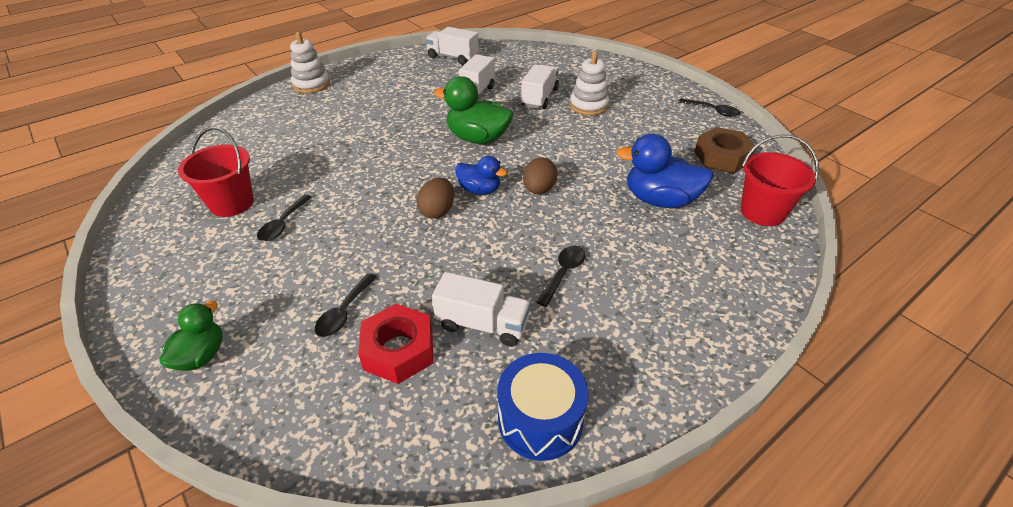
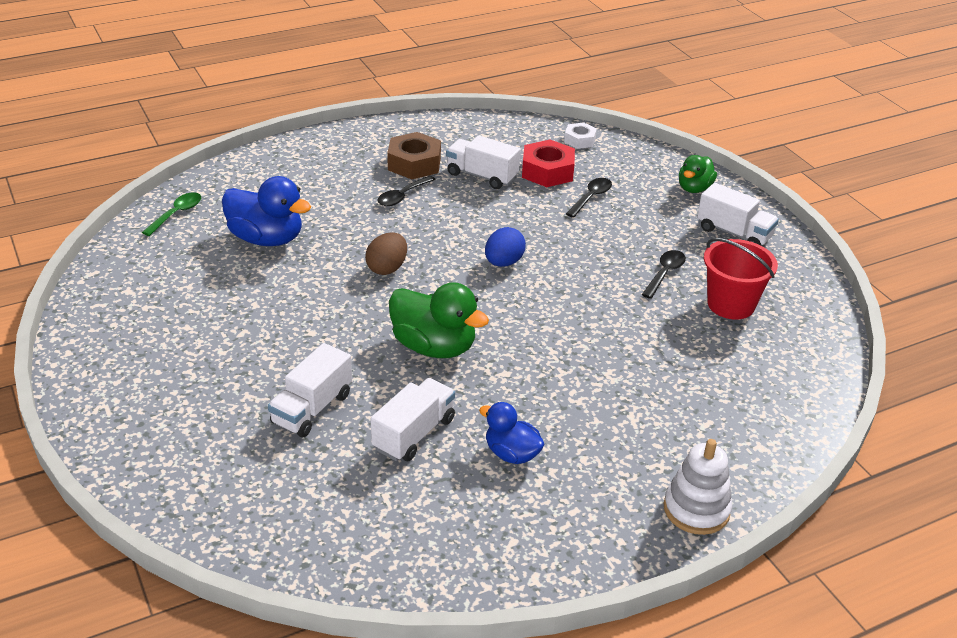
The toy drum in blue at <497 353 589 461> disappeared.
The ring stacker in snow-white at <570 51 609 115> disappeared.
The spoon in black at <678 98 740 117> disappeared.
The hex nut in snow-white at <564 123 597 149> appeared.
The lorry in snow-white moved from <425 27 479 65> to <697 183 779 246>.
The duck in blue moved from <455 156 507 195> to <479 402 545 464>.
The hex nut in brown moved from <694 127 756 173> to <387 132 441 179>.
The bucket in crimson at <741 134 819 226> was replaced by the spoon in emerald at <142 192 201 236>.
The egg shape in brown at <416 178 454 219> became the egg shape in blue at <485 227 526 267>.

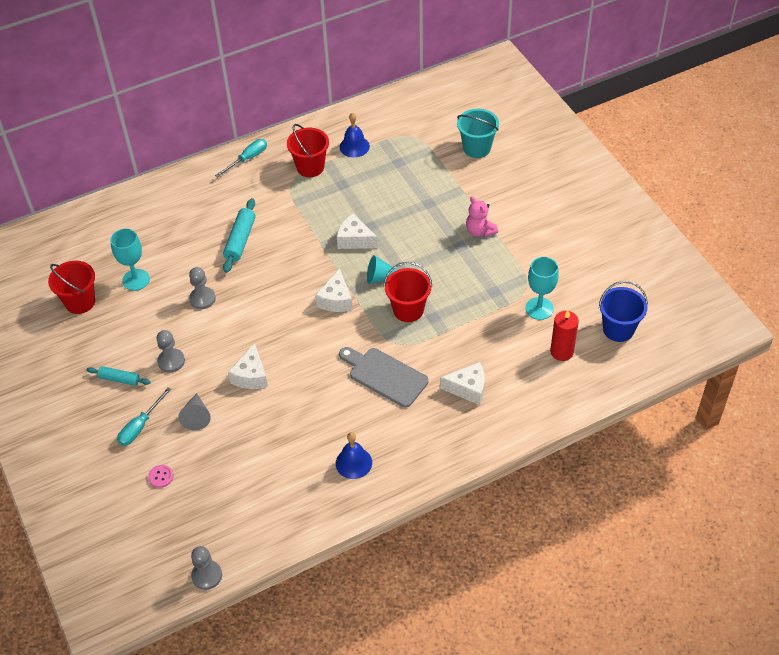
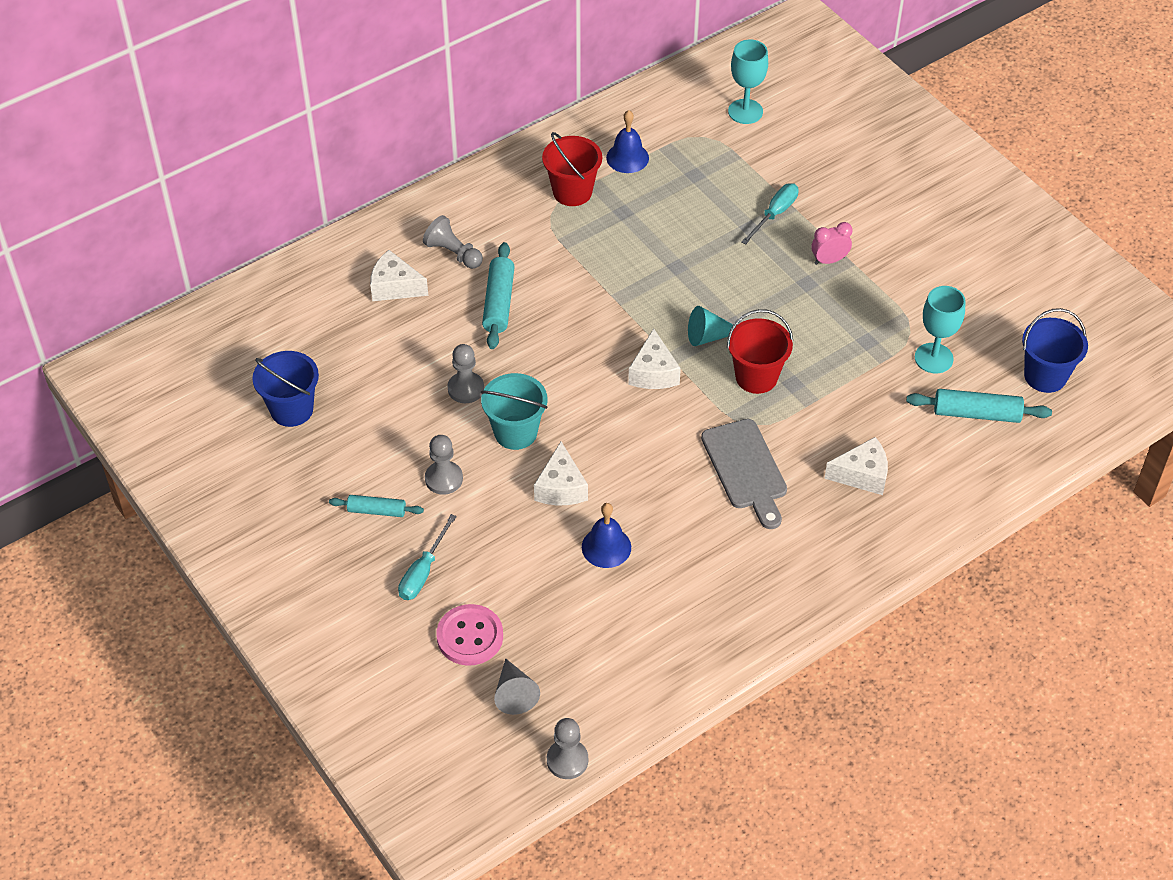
The chess pawn in ash-grey at <423 215 483 269> appeared.
The goblet in turquoise moved from <110 229 150 291> to <728 40 768 124>.
The cone in ash-grey moved from <178 393 211 430> to <494 658 540 715>.
The screwdriver in turquoise moved from <215 139 267 178> to <741 183 799 245>.
The hand bell in blue moved from <336 432 372 479> to <582 503 631 568>.
The cheese in snow-white moved from <337 213 378 249> to <370 250 428 301>.
The bucket in turquoise moved from <457 109 499 158> to <481 373 547 450>.
The stuffed bear in rosy at <466 197 498 237> was replaced by the bedside clock in rosy at <811 222 852 265>.
The wax candle in crimson at <550 310 579 361> was replaced by the rolling pin in turquoise at <906 389 1052 423>.
The bucket in crimson at <48 261 95 314> became the bucket in blue at <252 351 319 427>.
The cutting board in ash-grey at <339 347 429 408> turned 135 degrees counterclockwise.
The button in rosy at <148 465 174 488> changed to 1.93 times the size.

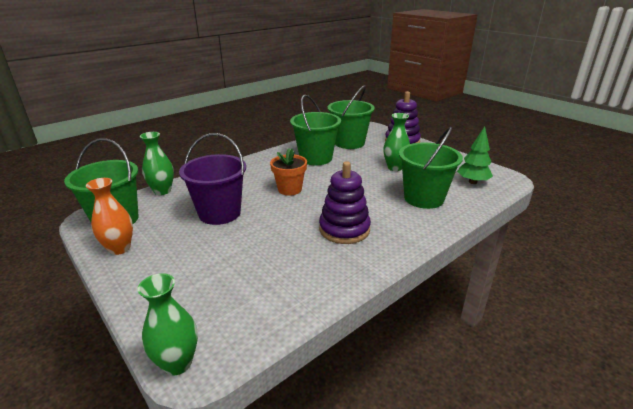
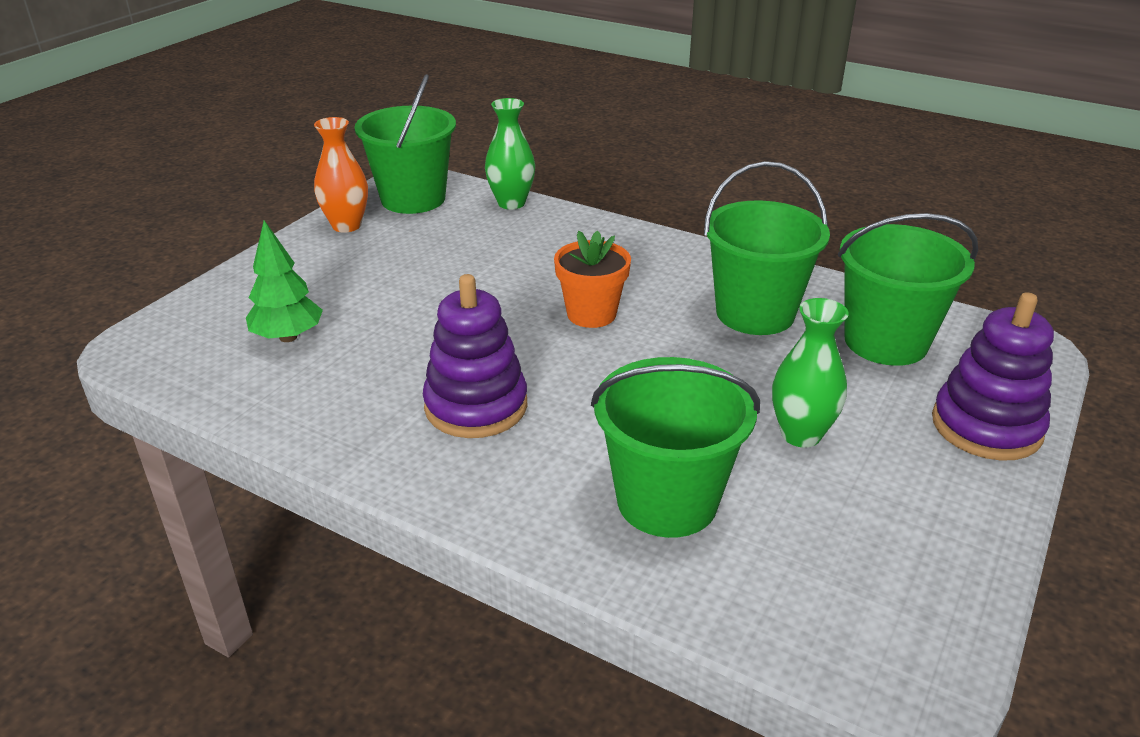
The flower vase in emerald at <137 273 198 376> disappeared.
The bucket in royal purple at <179 133 246 225> disappeared.
The toy tree in emerald moved from <457 126 493 184> to <246 220 323 342>.

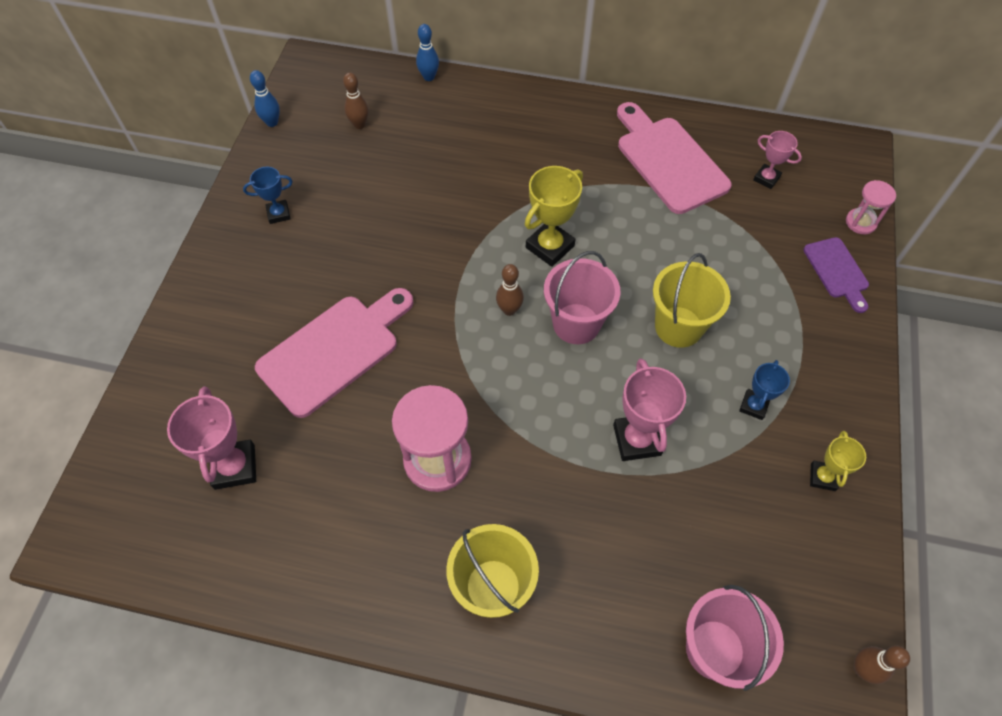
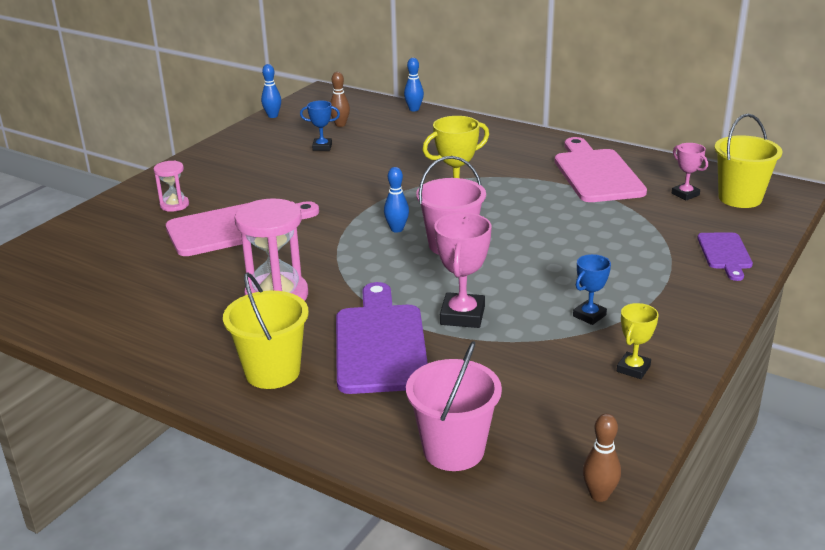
The award cup in rosy at <167 386 256 490> disappeared.
The cutting board in royal purple at <336 282 428 394> appeared.
The award cup in blue moved from <243 167 293 224> to <300 101 340 151>.
The bucket in golden moved from <653 253 731 348> to <714 114 783 208>.
The hourglass in rosy moved from <846 180 896 234> to <154 161 189 212>.
The tenpin in brown at <496 264 524 316> became the tenpin in blue at <384 167 409 233>.

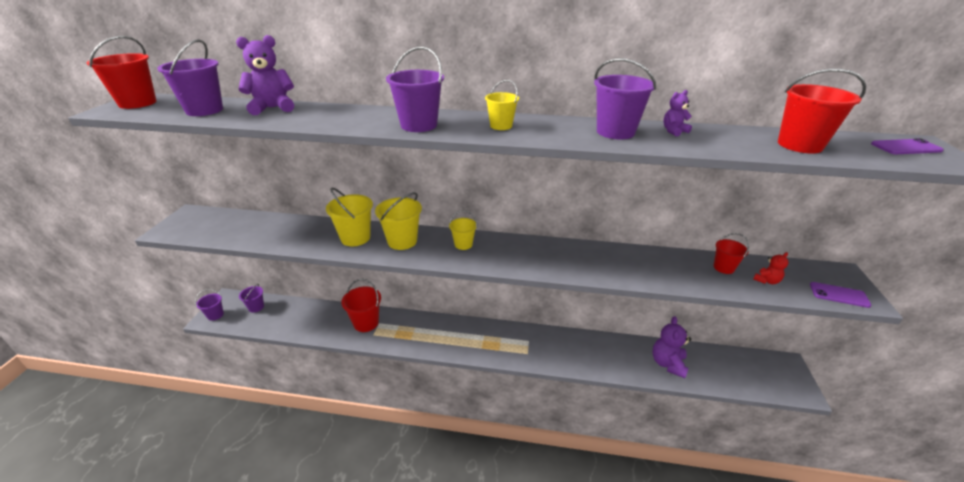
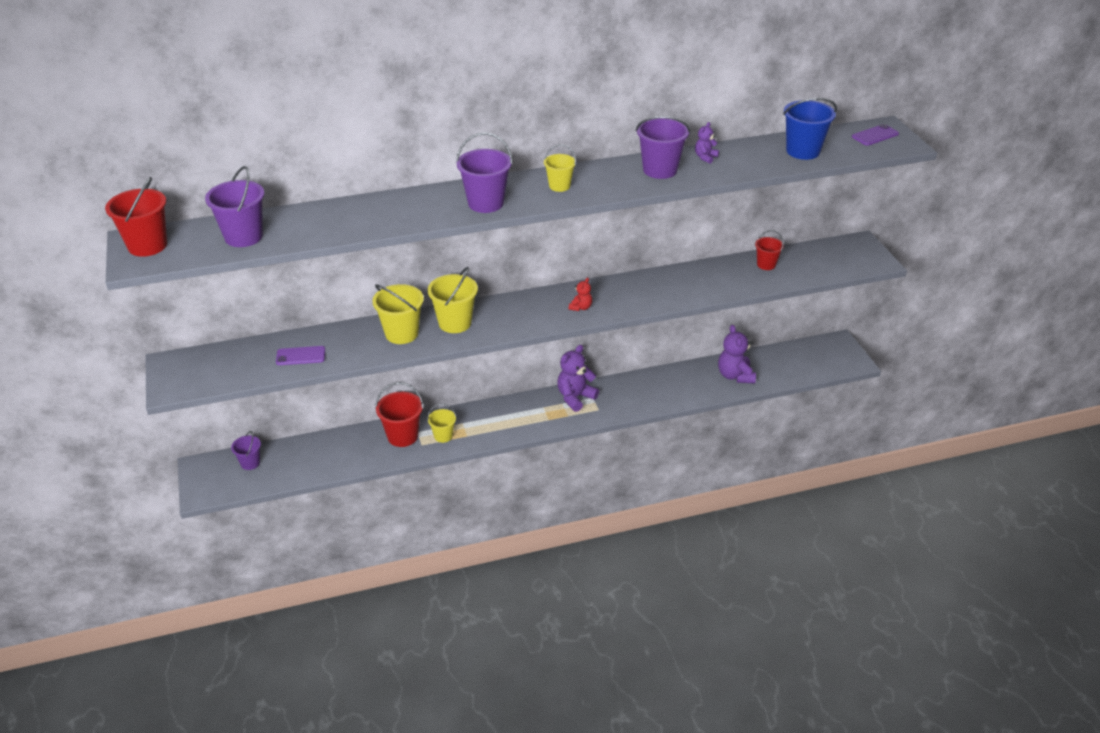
The bucket in royal purple at <195 289 224 321> disappeared.
The stuffed bear in royal purple moved from <236 35 294 115> to <557 345 599 412>.
The bucket in golden moved from <449 210 477 250> to <427 404 456 443>.
The stuffed bear in crimson moved from <753 252 788 284> to <569 278 592 311>.
The smartphone in royal purple moved from <810 282 872 308> to <276 346 325 365>.
The bucket in crimson at <778 68 866 153> became the bucket in blue at <783 98 837 160>.

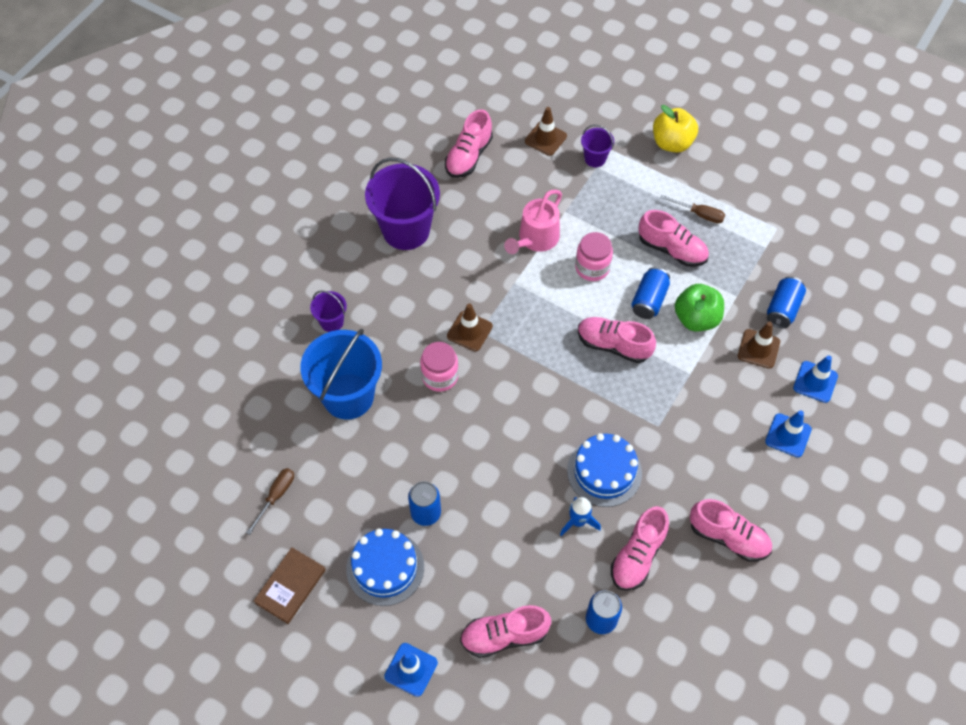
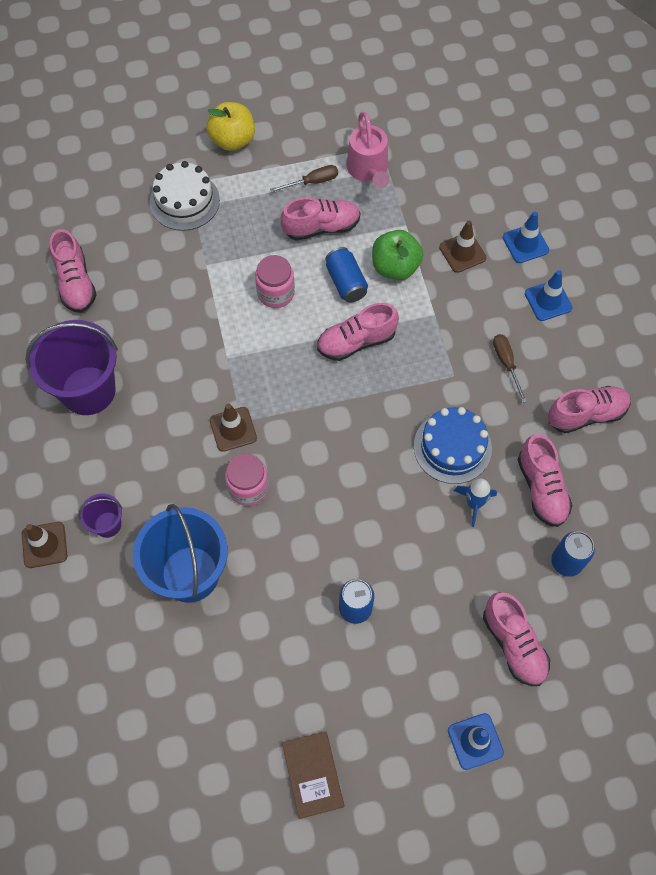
The layer cake in blue at <346 529 424 606> disappeared.
The soda can in blue at <767 276 806 328> disappeared.
The screwdriver in brown moved from <246 468 294 535> to <493 334 527 403>.
The watering can in rosy moved from <504 189 562 254> to <346 112 389 188>.
The road cone in brown moved from <525 107 567 156> to <22 522 67 568>.
The bucket in royal purple at <581 125 614 167> was replaced by the layer cake in snow-white at <150 161 220 231>.
The sneaker in rosy at <460 605 551 658> turned 60 degrees counterclockwise.

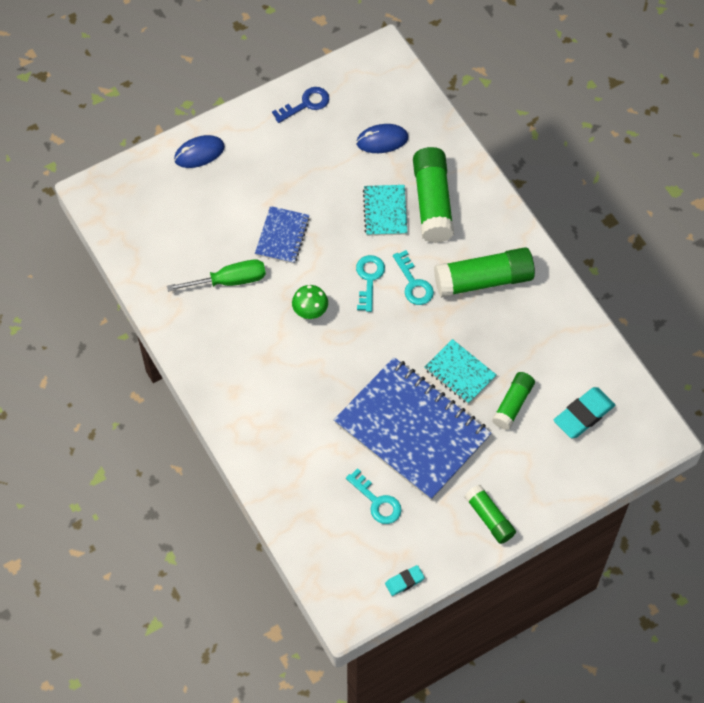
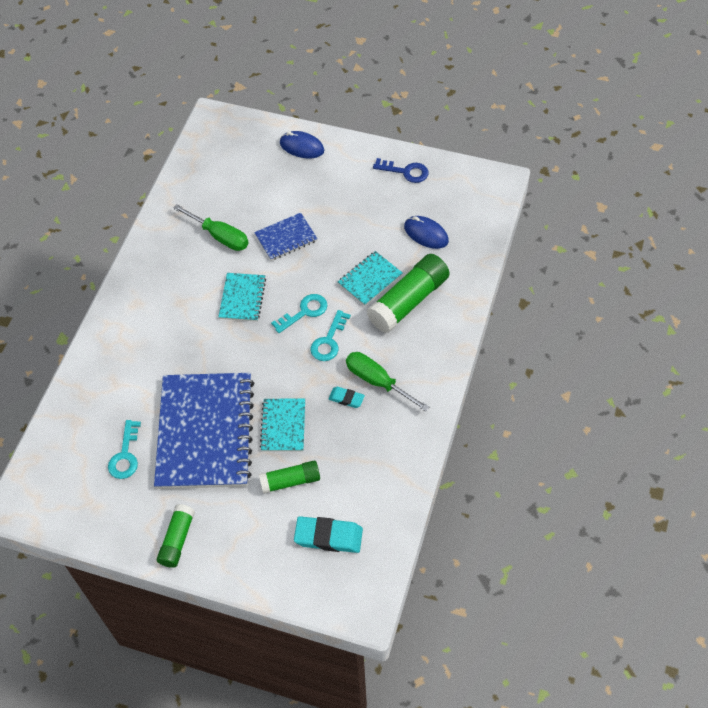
The pencil eraser in turquoise moved from <385 565 425 596> to <328 387 365 408>.
The fungus in emerald at <292 285 328 319> was replaced by the notebook in turquoise at <218 273 266 322>.
The glue in emerald at <434 247 535 298> was replaced by the screwdriver in emerald at <346 352 429 412>.

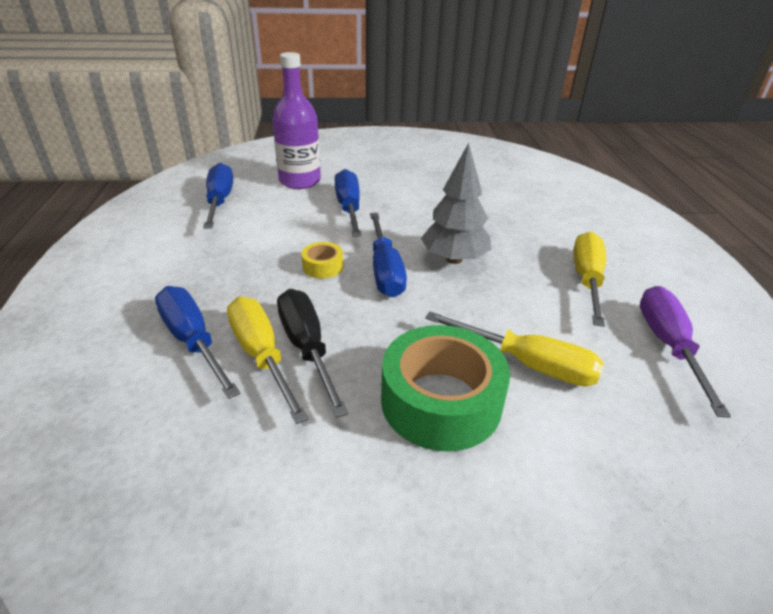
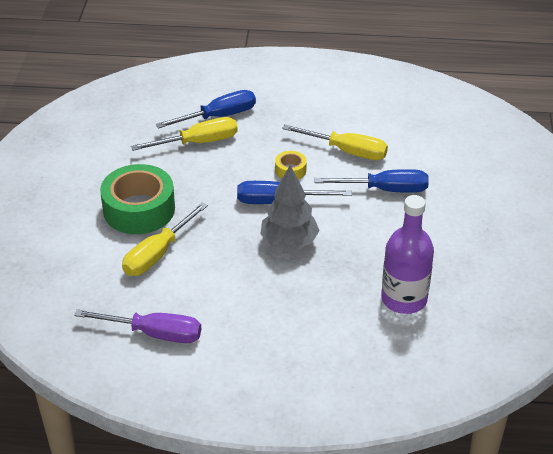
The screwdriver in blue at <203 163 233 229> disappeared.
The screwdriver in black at <277 289 348 418> disappeared.
The flask in royal purple moved from <272 52 321 189> to <381 195 434 314>.
The screwdriver in golden moved from <573 232 606 327> to <282 124 388 160>.

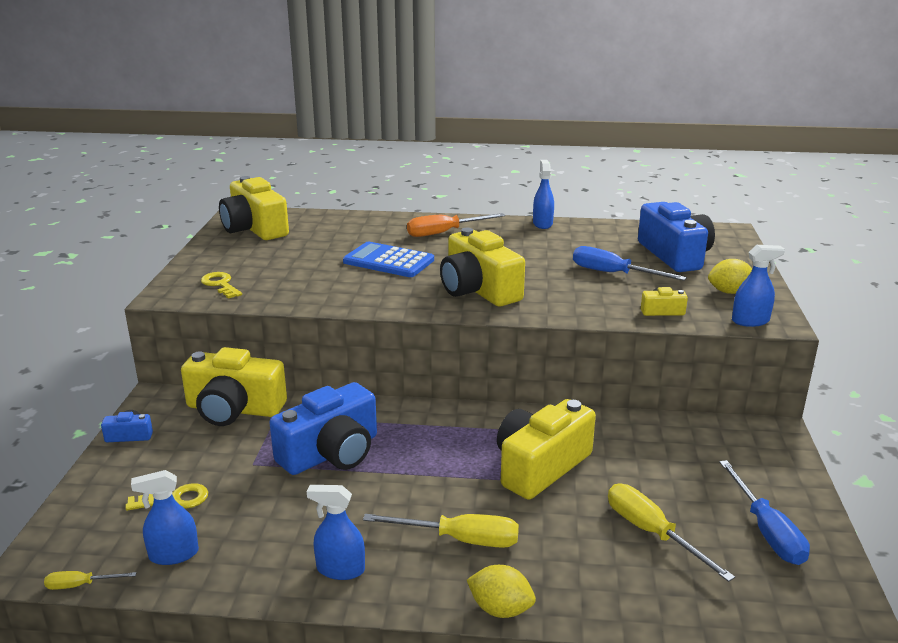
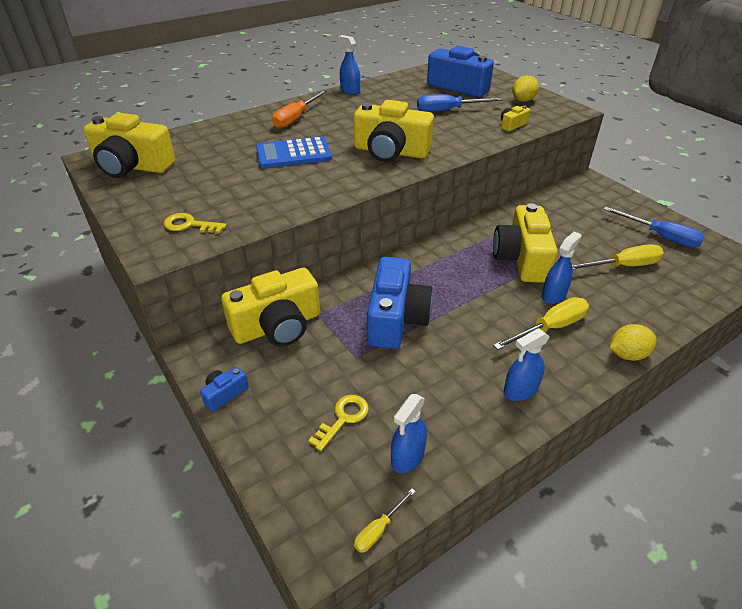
The spray cleaner in blue moved from <732 245 785 327> to <542 231 582 304>.
The screwdriver in golden at <608 484 735 582> turned 150 degrees clockwise.

